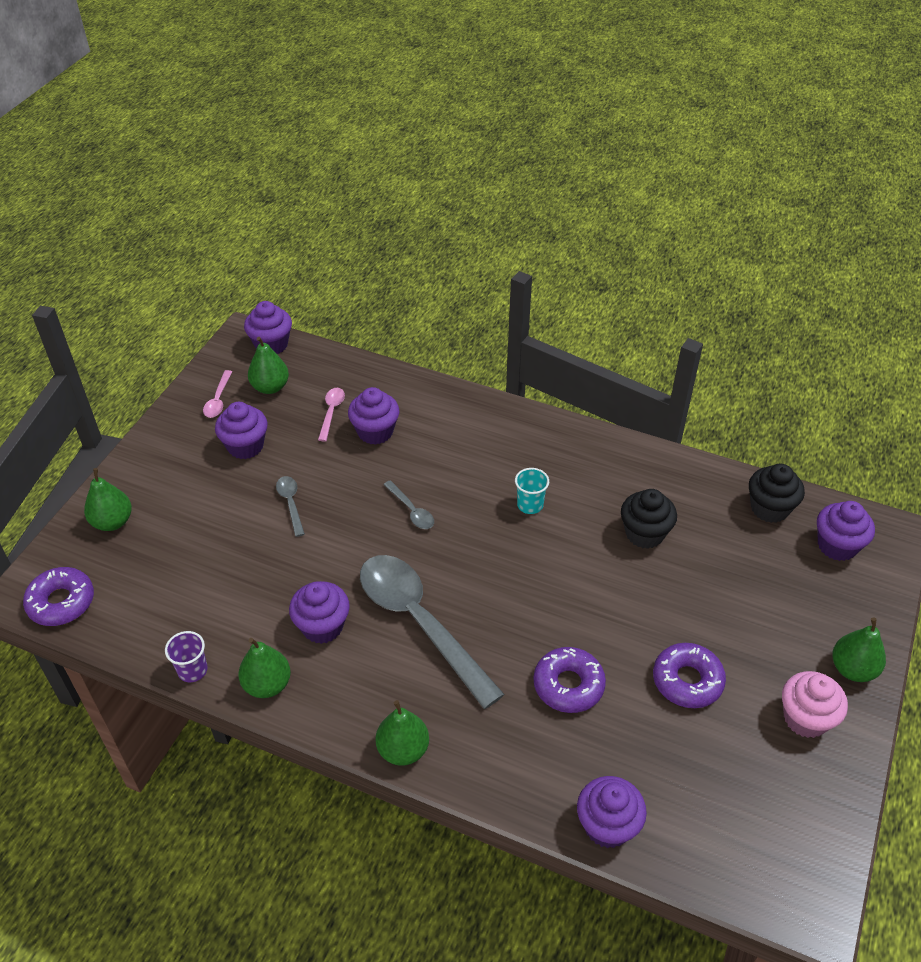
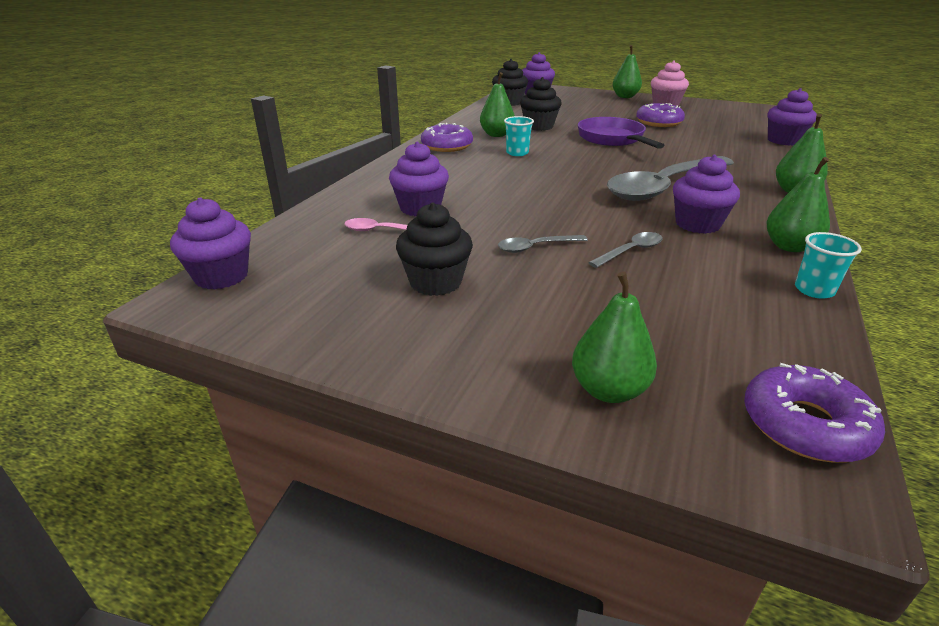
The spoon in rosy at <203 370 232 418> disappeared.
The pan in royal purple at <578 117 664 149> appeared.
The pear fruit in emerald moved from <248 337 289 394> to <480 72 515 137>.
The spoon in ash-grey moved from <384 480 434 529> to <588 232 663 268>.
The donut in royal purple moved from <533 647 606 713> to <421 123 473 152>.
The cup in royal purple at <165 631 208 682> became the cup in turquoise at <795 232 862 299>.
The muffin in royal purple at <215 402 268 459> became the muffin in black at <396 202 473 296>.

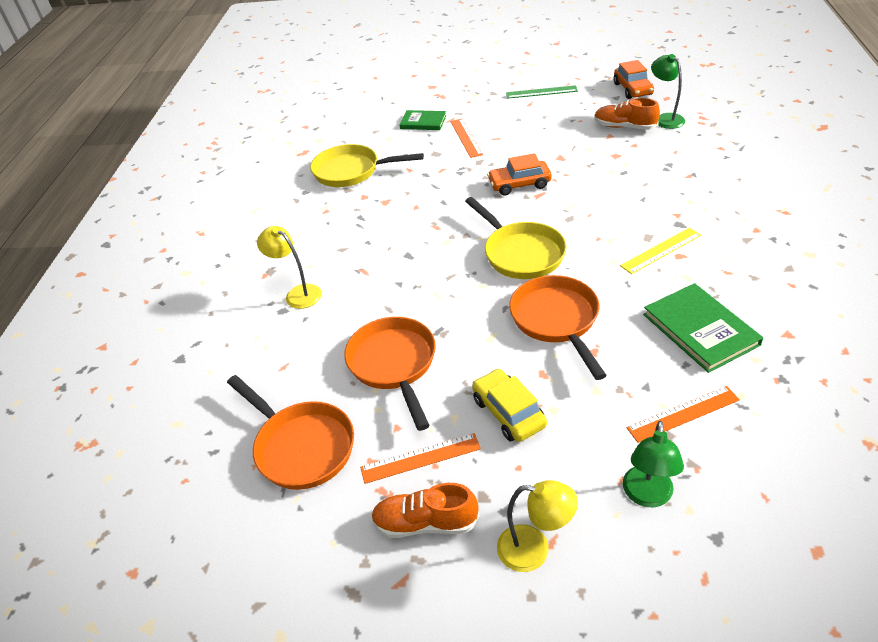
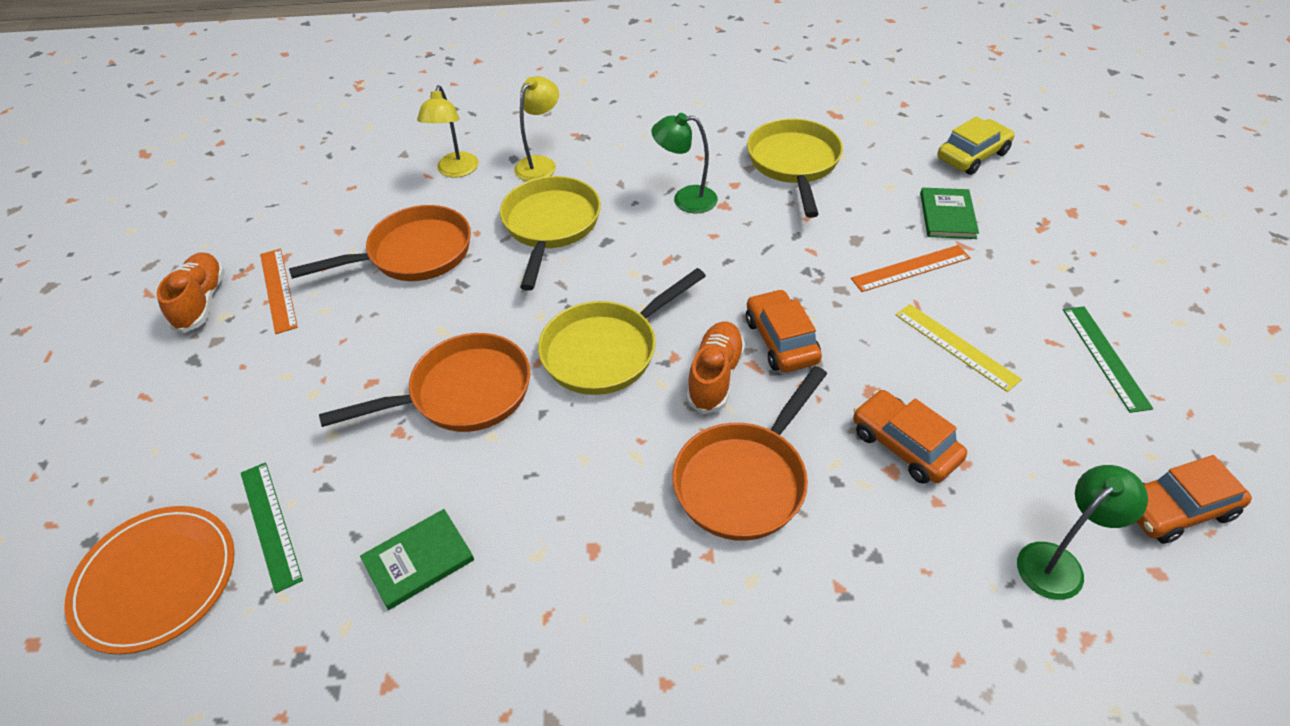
The flat dish in orange-coloured at <65 506 235 654> appeared.
The pan in golden at <500 176 601 291> appeared.
The car in orange-coloured at <853 390 967 484> appeared.
The pan in orange-coloured moved from <227 375 354 490> to <673 366 827 541>.
The car in golden moved from <472 369 547 442> to <937 117 1014 175>.
The reading lamp in golden moved from <497 480 578 572> to <417 85 479 178>.
The sneaker in orange-coloured moved from <594 98 660 130> to <686 322 745 414>.
The ruler in golden moved from <620 228 701 274> to <896 304 1022 392>.
The reading lamp in emerald moved from <623 421 684 507> to <651 113 718 213>.
The ruler in orange-coloured at <626 386 740 443> became the ruler in emerald at <241 462 303 593>.
The book in emerald at <643 283 763 373> changed to 0.65 times the size.

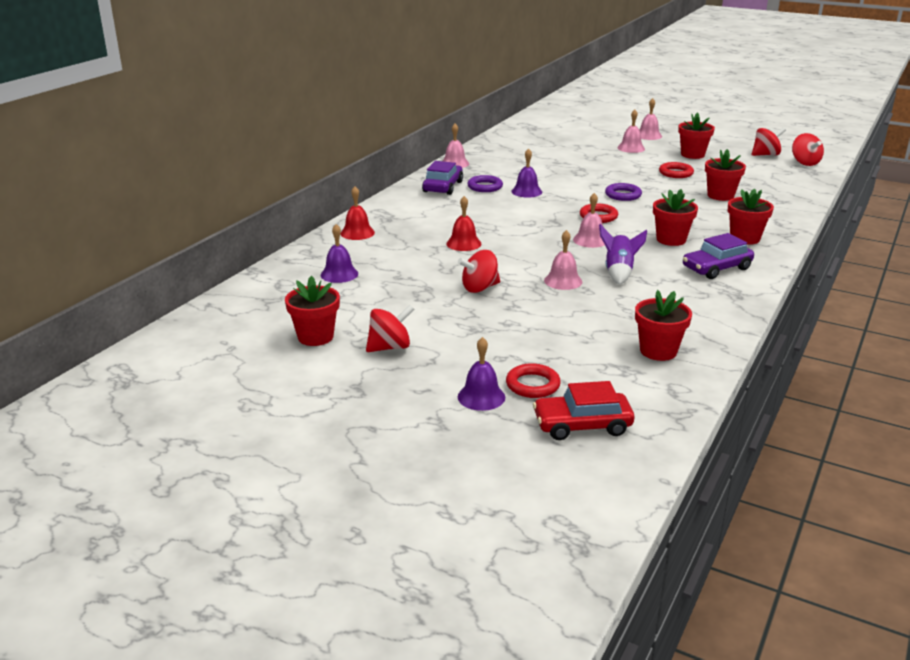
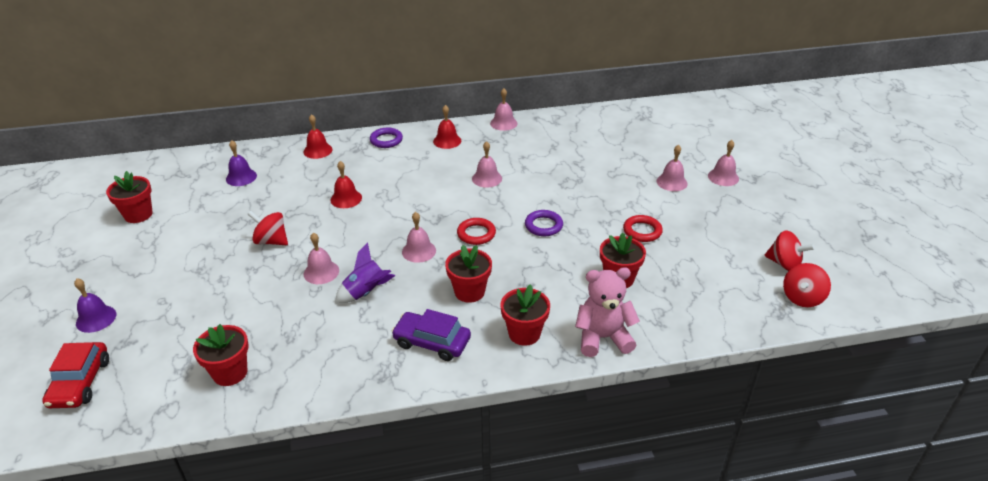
The whirligig in crimson at <366 305 414 352> disappeared.
The ring in crimson at <506 363 561 398> disappeared.
The flower pot in crimson at <678 113 715 159> disappeared.
The stuffed bear in rosy at <575 267 640 357> appeared.
The ring in royal purple moved from <467 175 503 192> to <370 128 403 148>.
The car in royal purple at <422 161 463 195> was replaced by the hand bell in crimson at <433 105 461 149>.
The hand bell in royal purple at <511 149 542 198> became the hand bell in rosy at <472 141 502 188>.
The car in crimson at <533 381 634 440> turned 135 degrees counterclockwise.

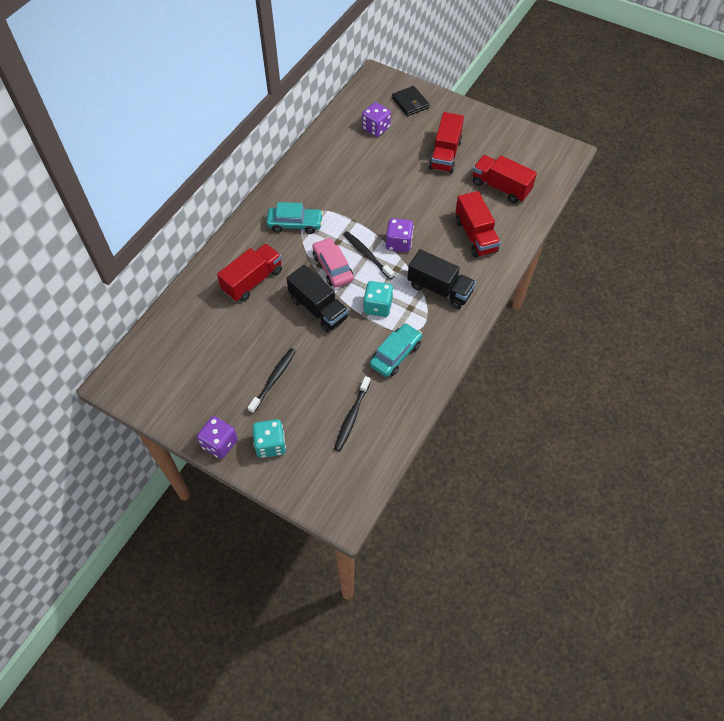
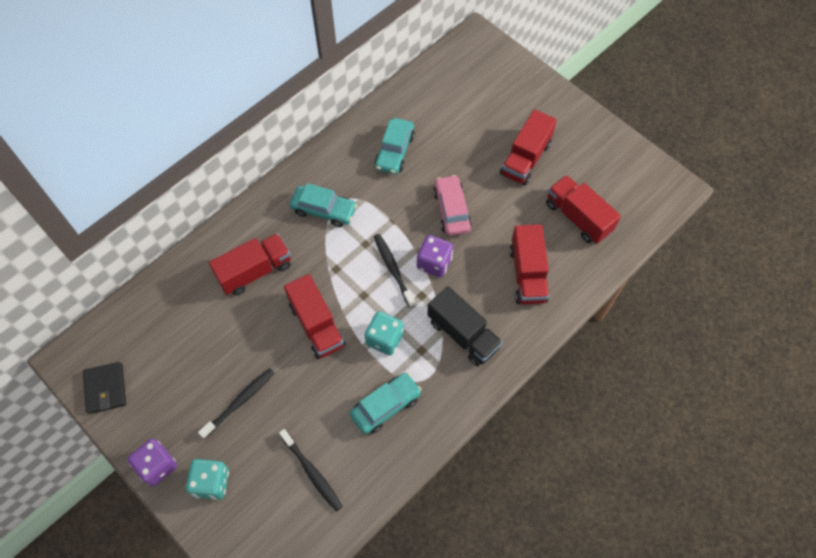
The dice in royal purple at <362 102 391 137> disappeared.
The car in turquoise at <375 118 415 174> appeared.
The car in rosy moved from <312 237 354 288> to <433 175 472 236>.
The wallet in black moved from <392 86 430 116> to <83 362 126 414>.
The lorry in black at <287 265 348 333> became the lorry in crimson at <284 274 346 359>.
The dental brush in black at <334 376 371 451> turned 75 degrees counterclockwise.

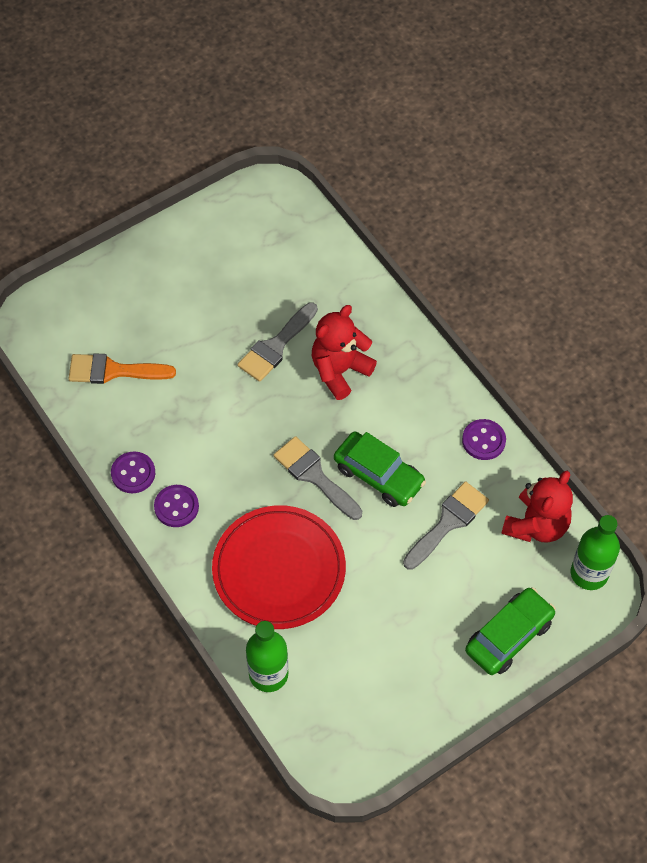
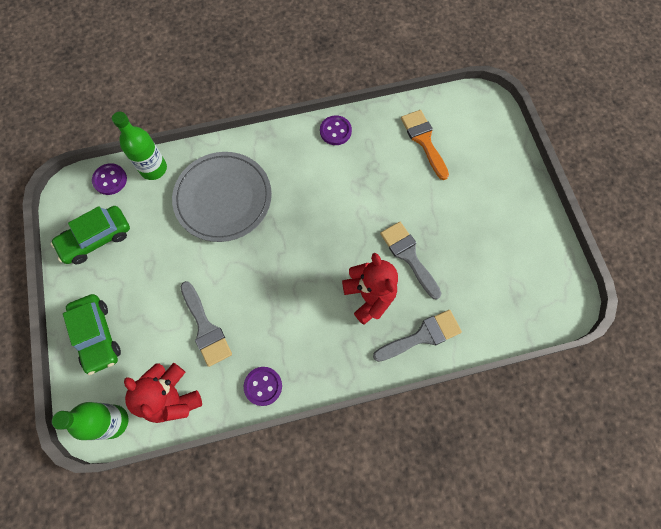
The button in royal purple moved from <154 485 199 527> to <92 163 127 195>.
The paintbrush in ash-grey moved from <274 436 362 520> to <373 310 462 362>.
The car in emerald moved from <334 431 426 507> to <50 206 130 264>.
The flat dish in crimson at <212 505 346 629> became the flat dish in ash-grey at <172 152 272 242>.
The paintbrush in orange-coloured at <68 353 176 384> turned 45 degrees counterclockwise.

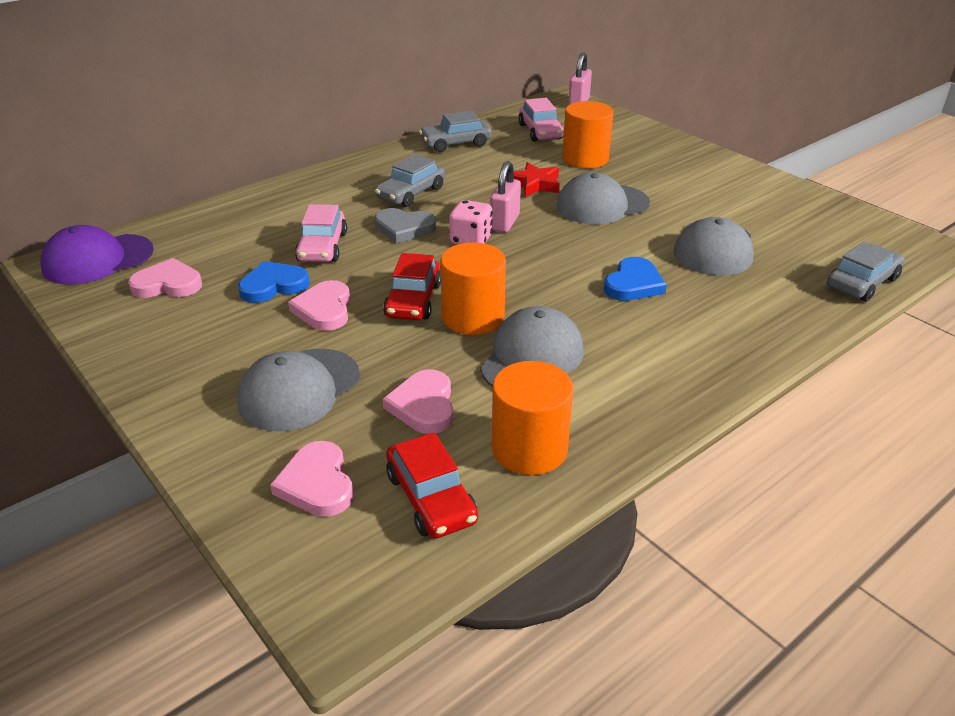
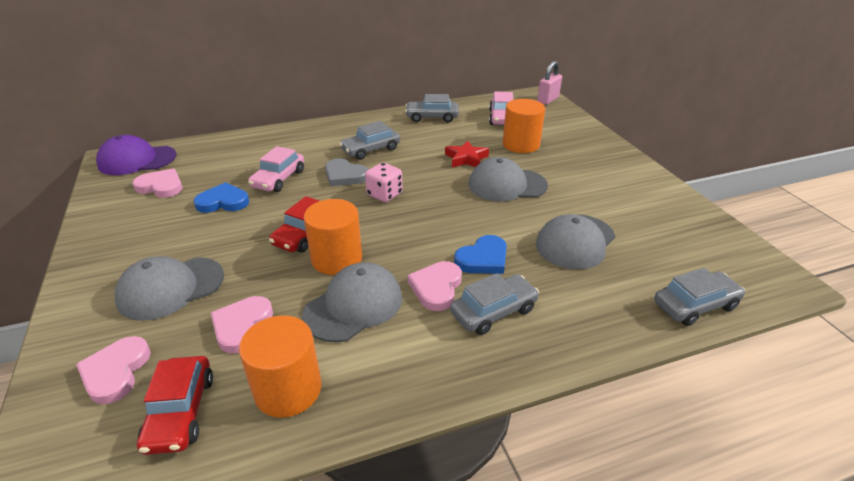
The small lock in rosy at <490 161 521 233> disappeared.
The car in ash-grey at <450 273 539 335> appeared.
The love heart in rosy moved from <288 280 350 331> to <408 261 462 311>.

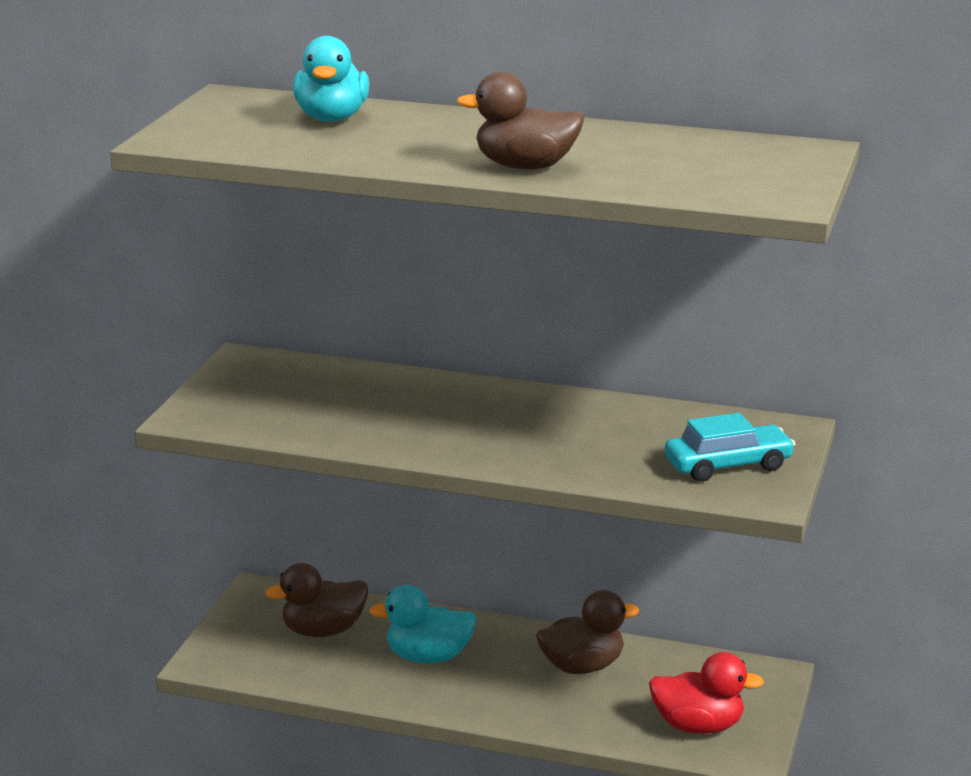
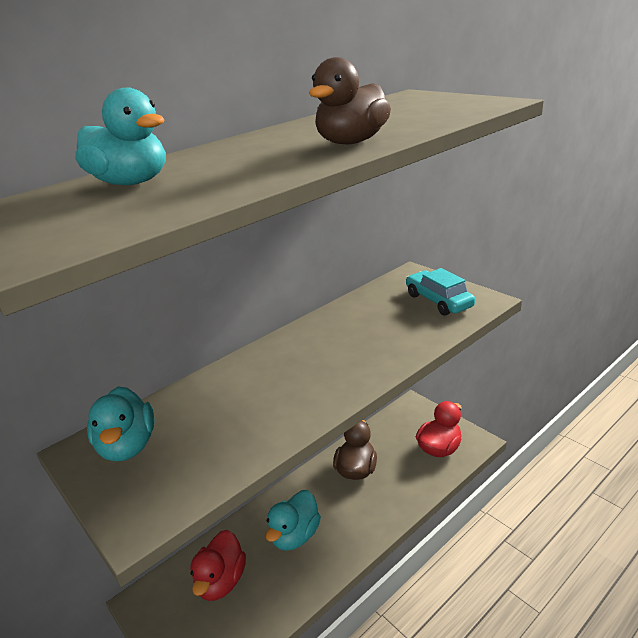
The duck in turquoise at <87 386 155 462> appeared.
The duck in brown at <265 563 368 637> became the duck in crimson at <190 530 246 601>.
The car in turquoise at <665 413 796 482> turned 45 degrees counterclockwise.

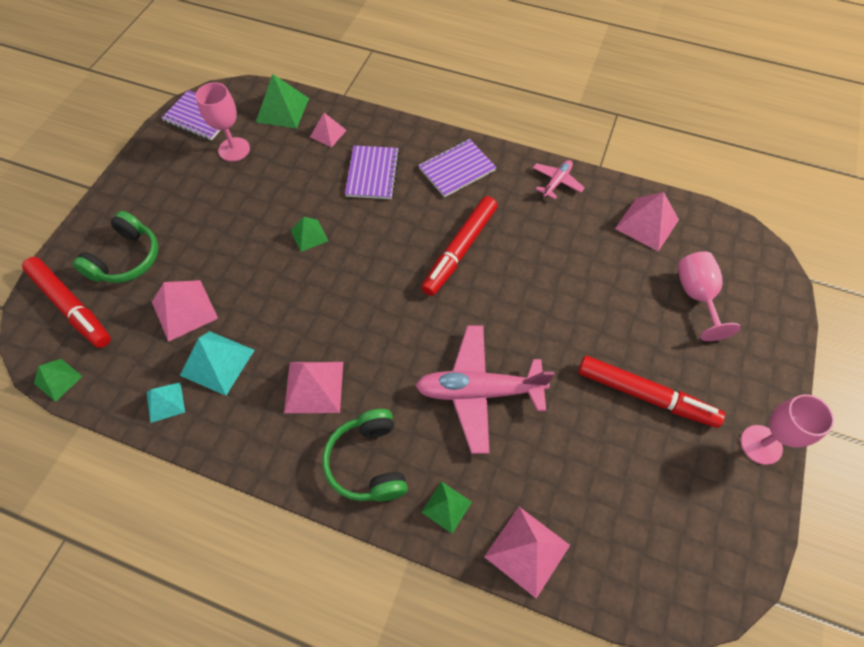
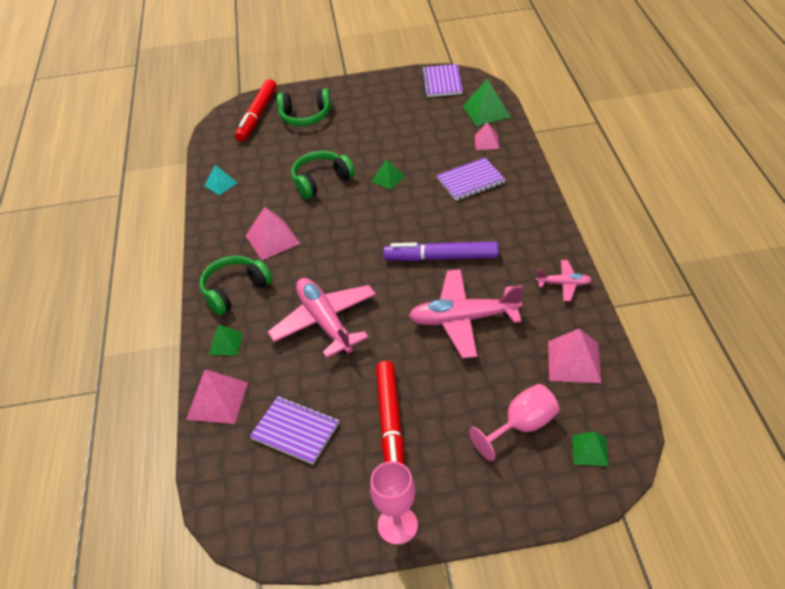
The pyramid shape in rosy at <152 280 218 342> disappeared.
The pyramid shape in turquoise at <180 331 255 396> disappeared.
The goblet in rosy at <195 82 250 162> disappeared.
The headphones in emerald at <291 151 355 199> appeared.
The aeroplane in rosy at <409 269 523 359> appeared.
The pyramid shape in emerald moved from <34 359 83 402> to <572 432 609 466>.
The notebook in royal purple moved from <418 139 496 197> to <250 396 339 465>.
The felt pen in crimson at <421 196 497 296> became the felt pen in royal purple at <383 241 498 261>.

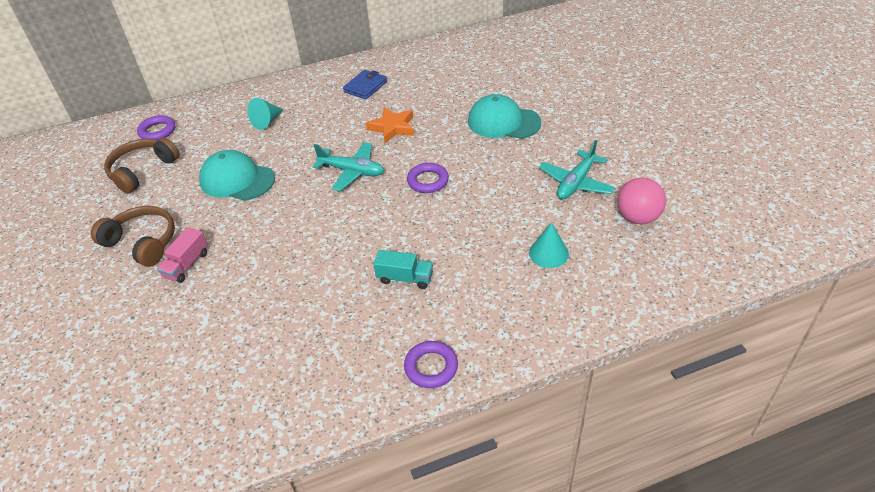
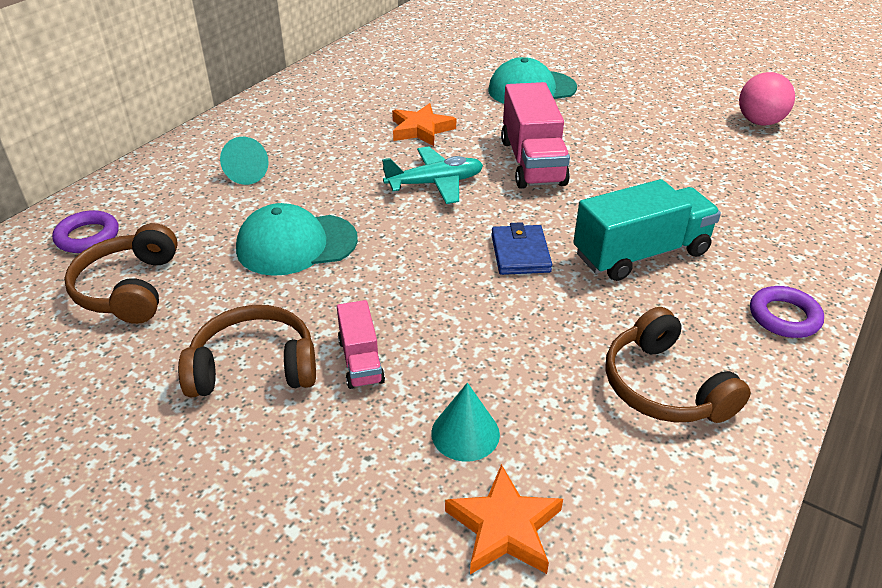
The aeroplane in turquoise at <539 140 615 200> disappeared.
The star shape in orange-coloured at <445 464 563 574> appeared.
The headphones in brown at <605 307 751 423> appeared.
The wallet in blue moved from <343 70 387 99> to <491 222 552 275>.
The cone in turquoise moved from <529 222 569 268> to <431 383 500 462>.
The ring in royal purple at <407 163 449 193> was replaced by the lorry in rosy at <501 82 570 189>.
The lorry in turquoise at <374 250 433 289> changed to 1.86 times the size.

